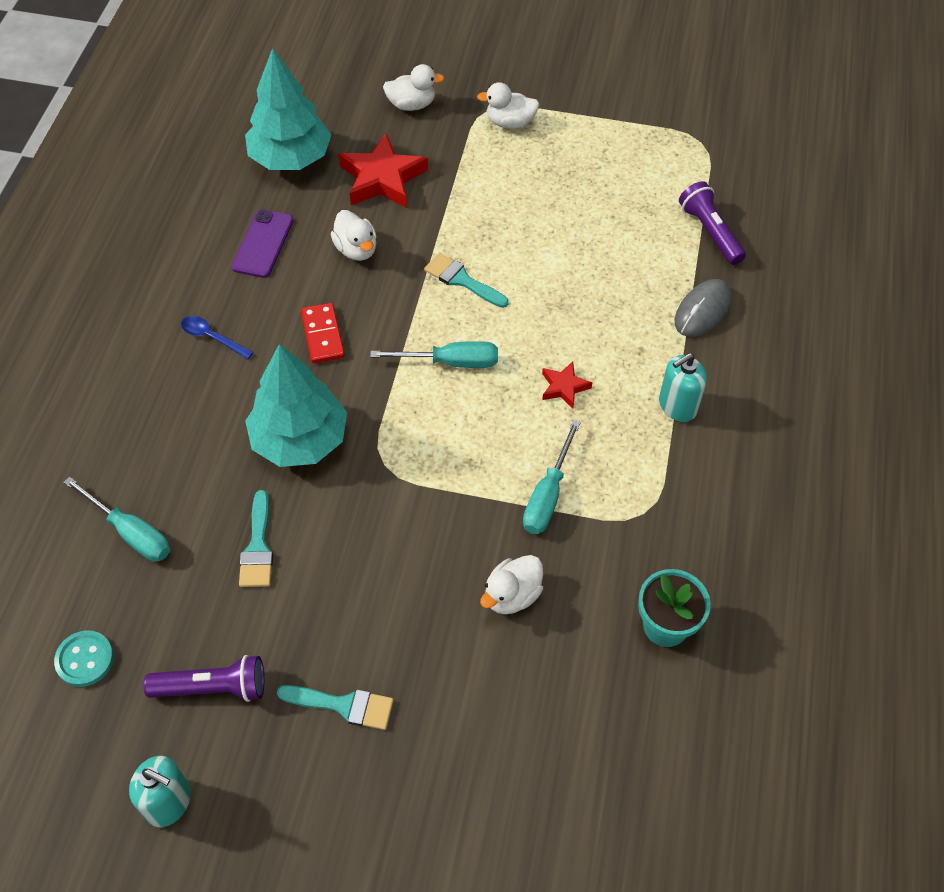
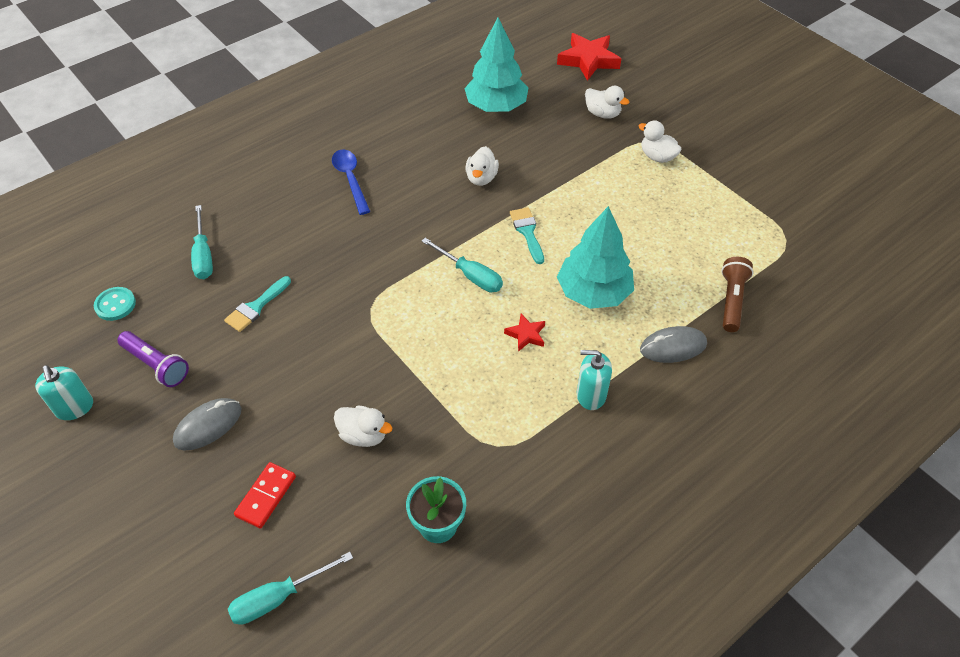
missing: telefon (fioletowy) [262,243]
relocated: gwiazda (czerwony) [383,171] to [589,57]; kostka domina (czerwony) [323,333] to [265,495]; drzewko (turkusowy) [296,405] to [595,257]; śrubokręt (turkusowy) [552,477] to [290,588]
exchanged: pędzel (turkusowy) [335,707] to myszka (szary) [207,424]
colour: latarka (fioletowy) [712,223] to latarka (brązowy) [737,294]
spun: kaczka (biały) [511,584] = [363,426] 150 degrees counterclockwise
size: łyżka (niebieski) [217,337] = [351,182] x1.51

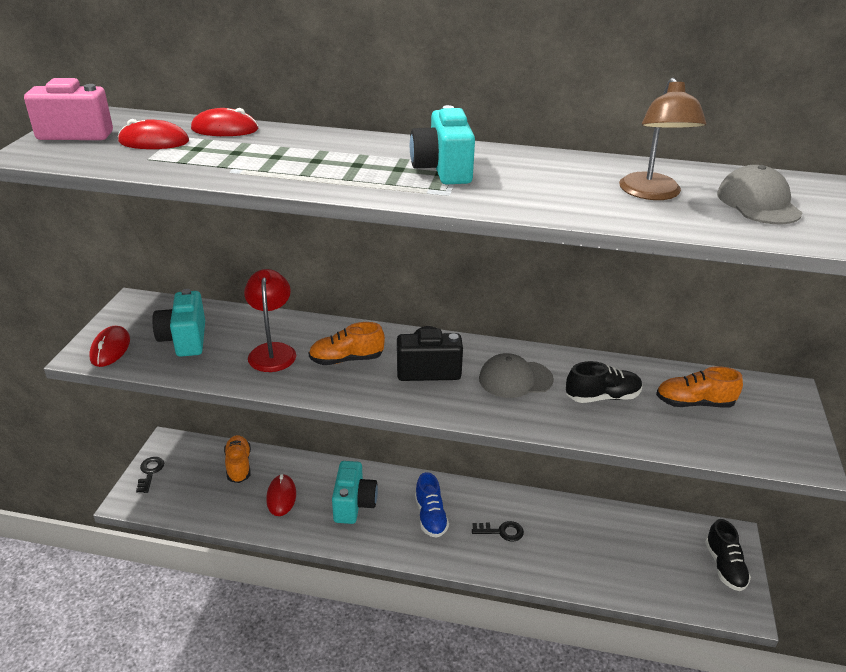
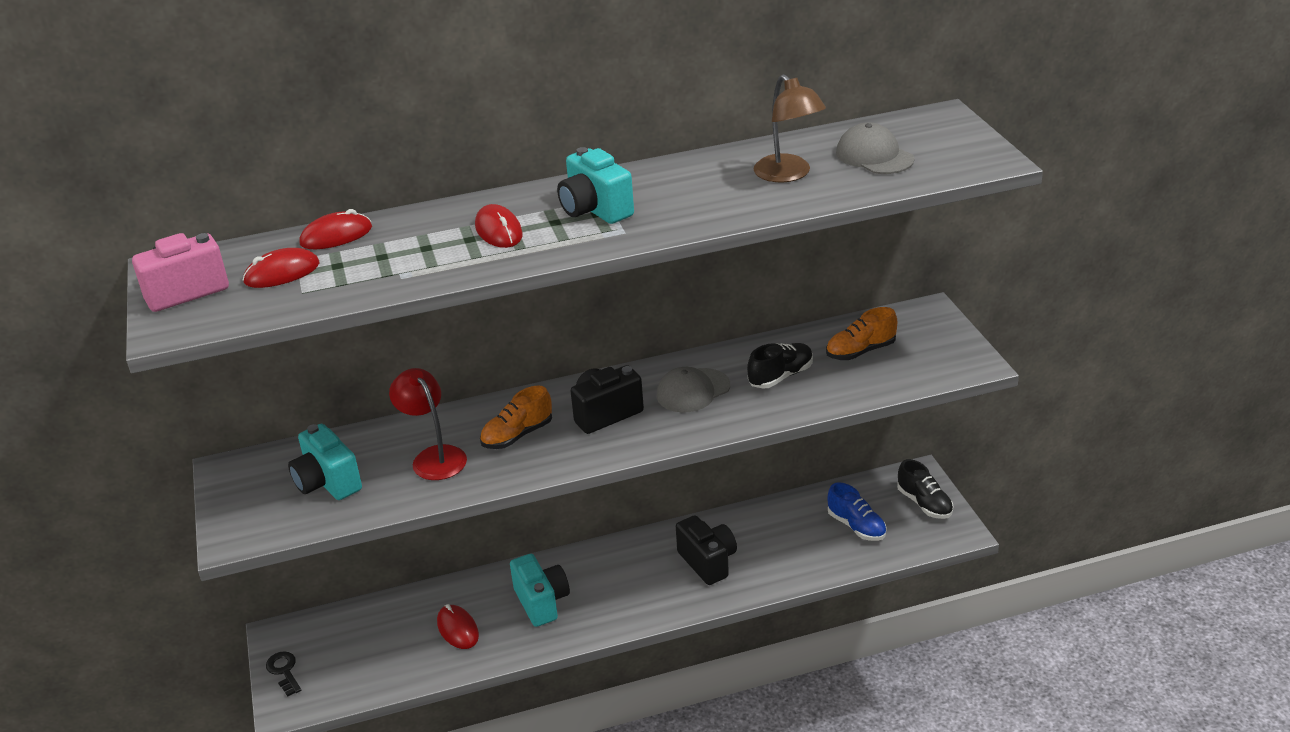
missing: but (pomarańczowy) [237,459]
relocated: myszka (czerwony) [109,346] to [499,226]; but (niebieski) [432,505] to [857,511]
exchanged: klucz (czarny) [498,531] to aparat fotograficzny (czarny) [706,550]

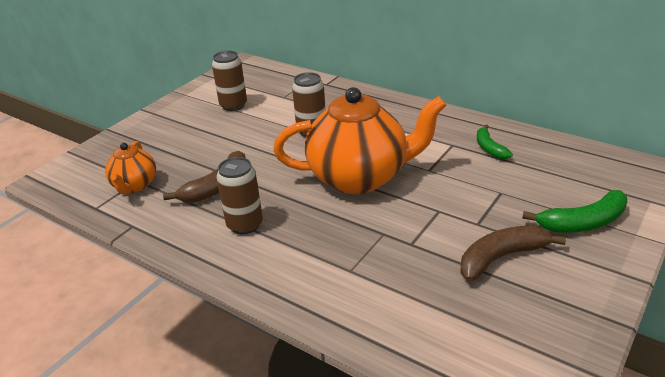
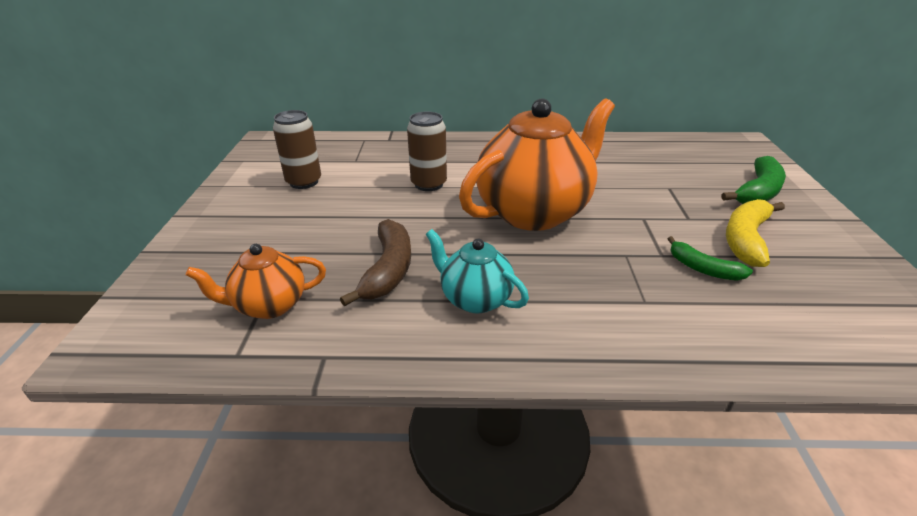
relocated: banan (zielony) [495,142] to [710,258]
exchanged: puszka (brązowy) [239,195] to imbryk (turkusowy) [477,271]
colour: banan (brązowy) [513,254] to banan (żółty) [755,233]
spun: imbryk (pomarańczowy) [130,167] = [256,281] 105 degrees clockwise

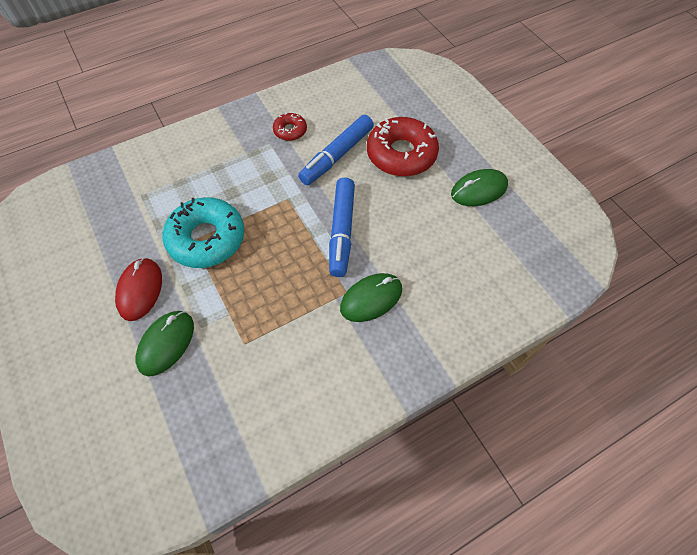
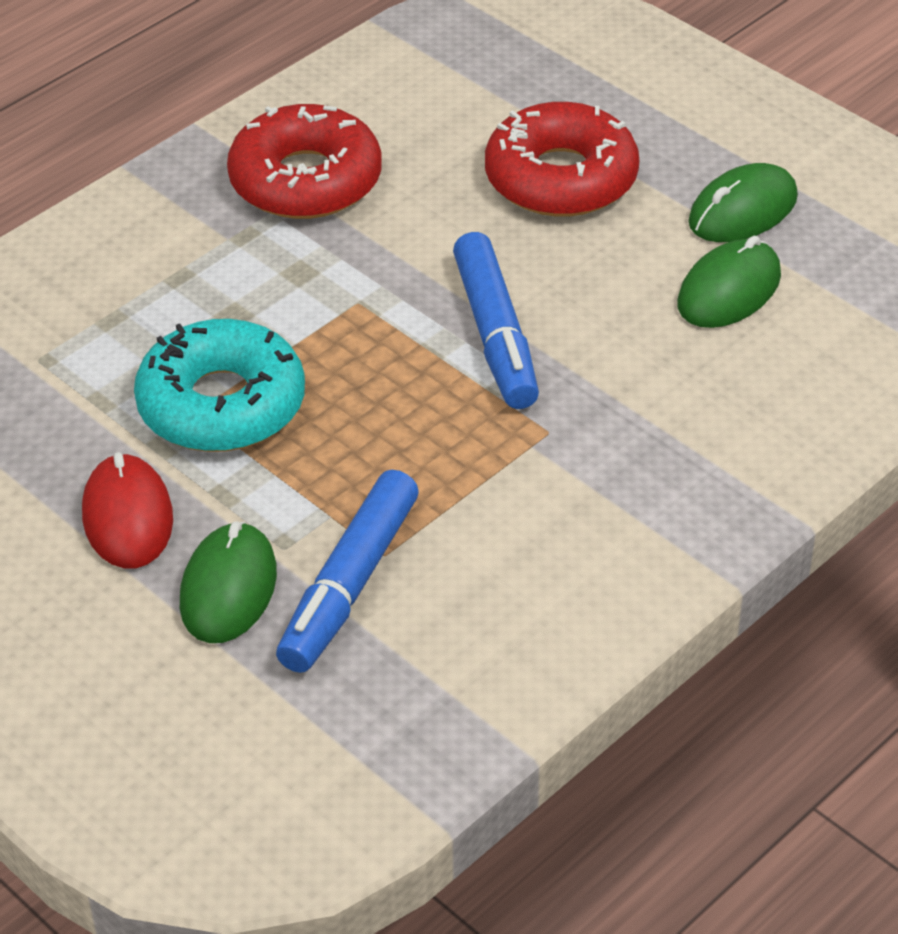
relocated: flamaster (niebieski) [336,150] to [347,571]; myszka (zielony) [371,297] to [729,282]
size: donut (czerwony) [290,126] = [304,161] x2.03

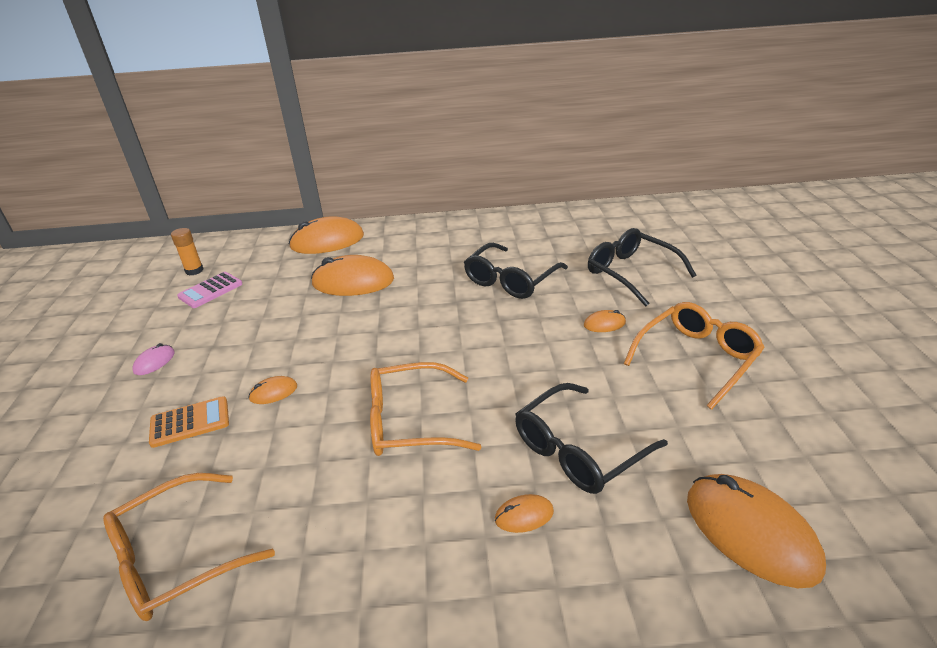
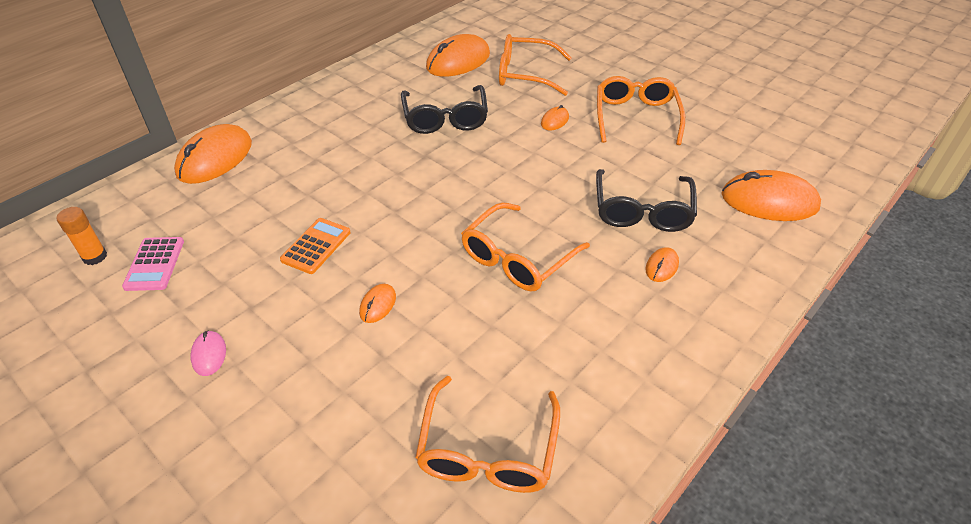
relocated: myszka (pomarańczowy) [352,275] to [458,55]; kalkulator (pomarańczowy) [189,422] to [315,246]
colour: okulary (czarny) [642,267] to okulary (pomarańczowy) [535,65]

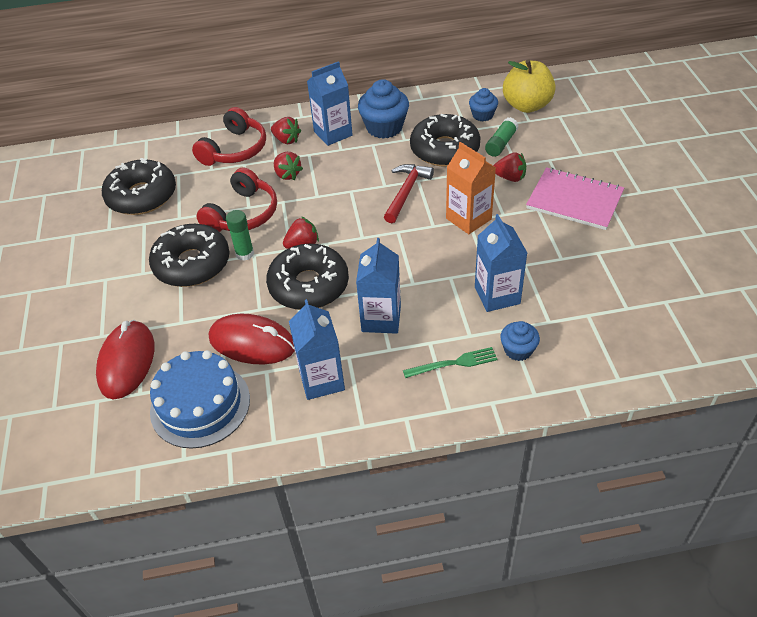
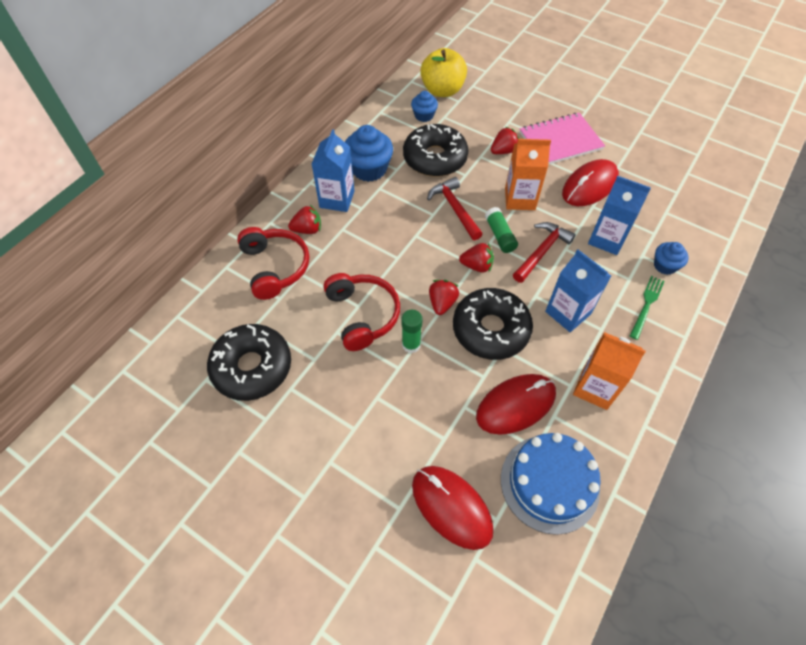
missing: donut (czarny) [189,255]
appeared: myszka (czerwony) [590,182]; młotek (czerwony) [544,252]
relocated: klej w sztyfcie (zielony) [502,137] to [501,230]; truskawka (czerwony) [288,166] to [476,258]
colour: karton mleka (niebieski) [317,349] to karton mleka (pomarańczowy) [609,371]

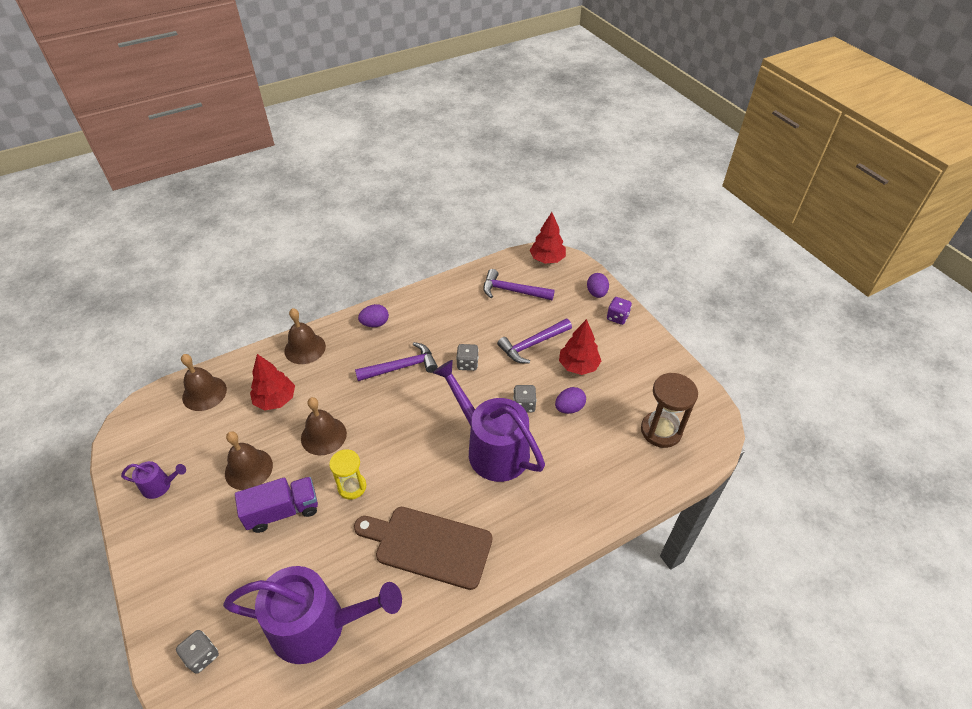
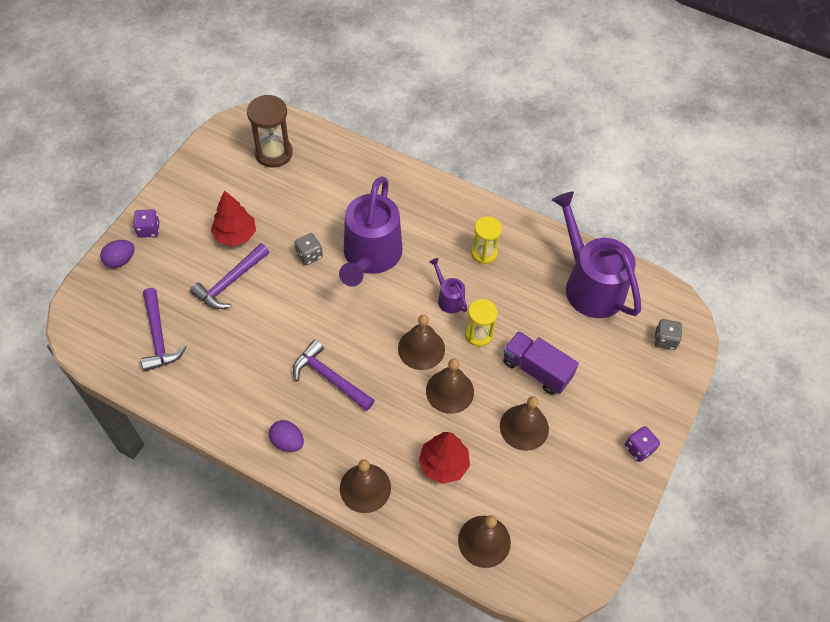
missing: drzewko (czerwony) [548,237]; kostka do gry (szary) [467,357]; jajko (fioletowy) [570,400]
appeared: dzwonek (brązowy) [421,342]; kostka do gry (fioletowy) [642,444]
relocated: konewka (fioletowy) [153,480] to [448,285]
exchanged: deska do krojenia (brązowy) [423,548] to klepsydra (żółty) [486,240]
spun: młotek (fioletowy) [534,341] = [229,276] 105 degrees clockwise

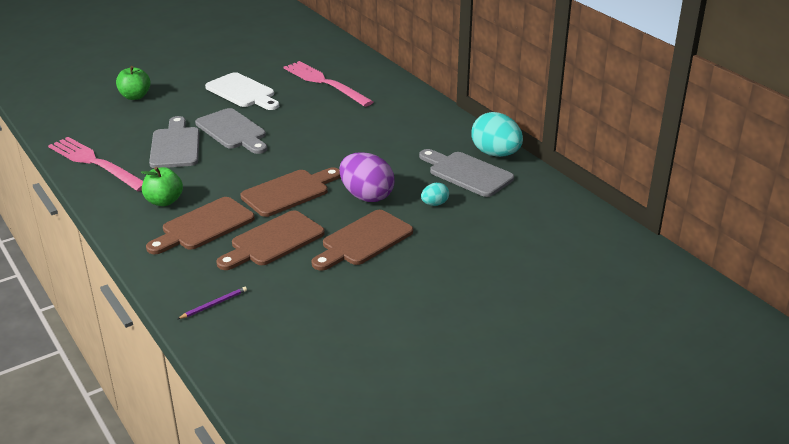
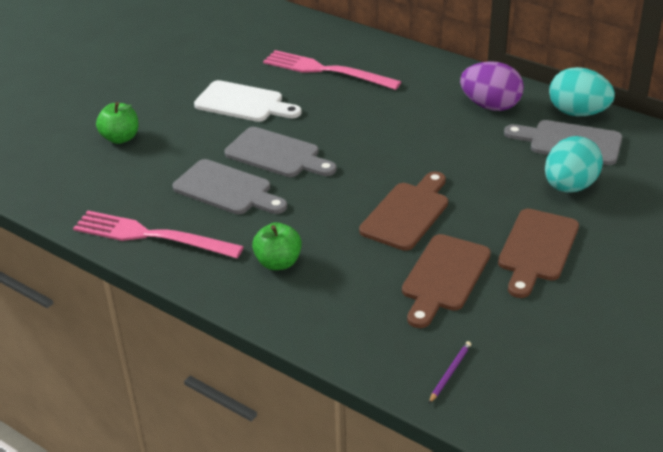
missing: deska do krojenia (brązowy) [200,225]
relocated: jajko (fioletowy) [367,177] to [492,86]
spun: deska do krojenia (szary) [174,142] = [229,186] 150 degrees clockwise
size: jajko (turkusowy) [435,194] = [574,164] x2.04

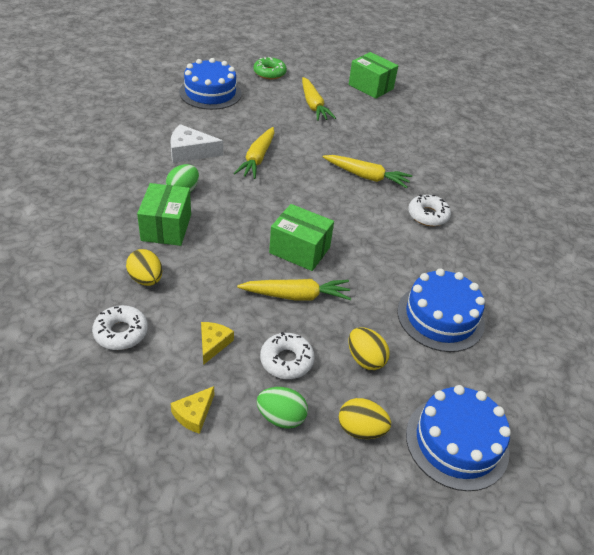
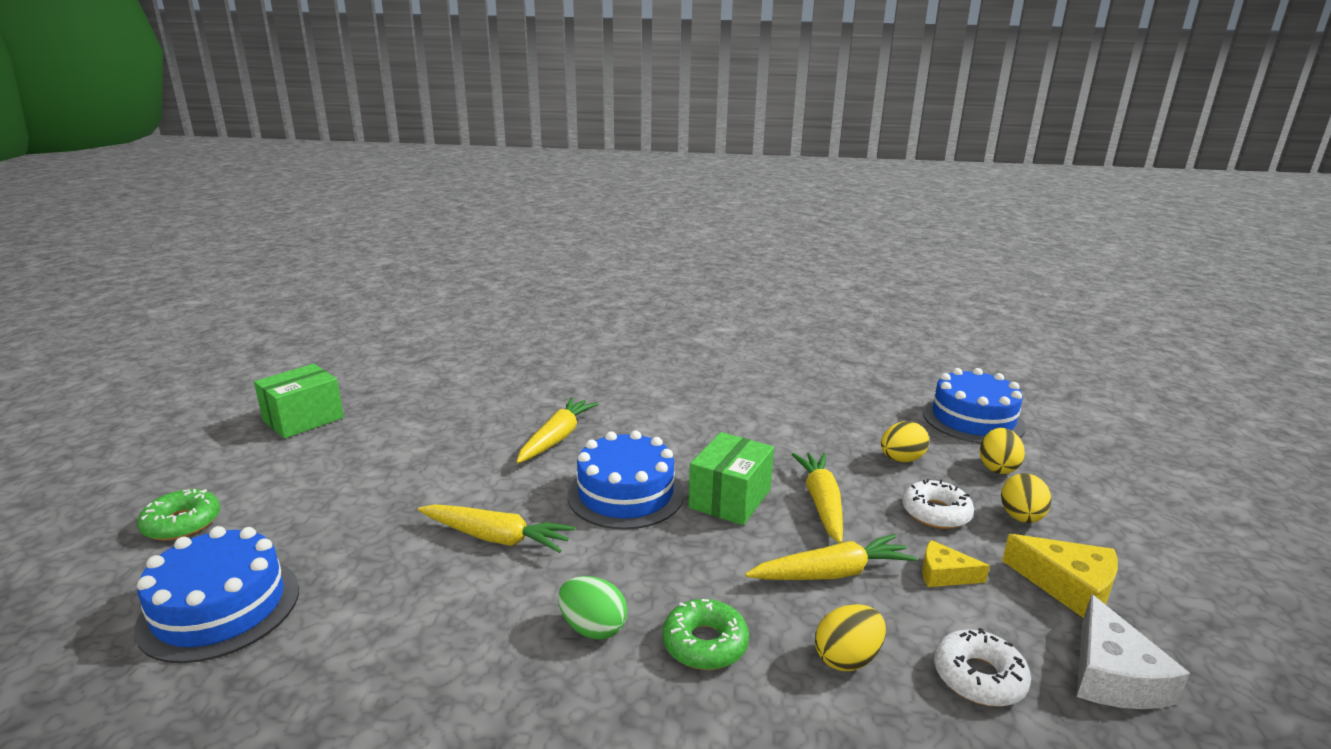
missing: donut (biały) [429,210]
relocated: marchewka (żółty) [319,99] to [831,557]; ser (biały) [197,143] to [1133,651]; tort (niebieski) [441,310] to [625,480]
exchanged: pudełko (zielony) [164,214] to donut (zielony) [705,634]
colour: jajko (zielony) [282,408] to jajko (żółty) [1026,498]
size: ser (żółty) [192,410] = [1060,576] x1.62

